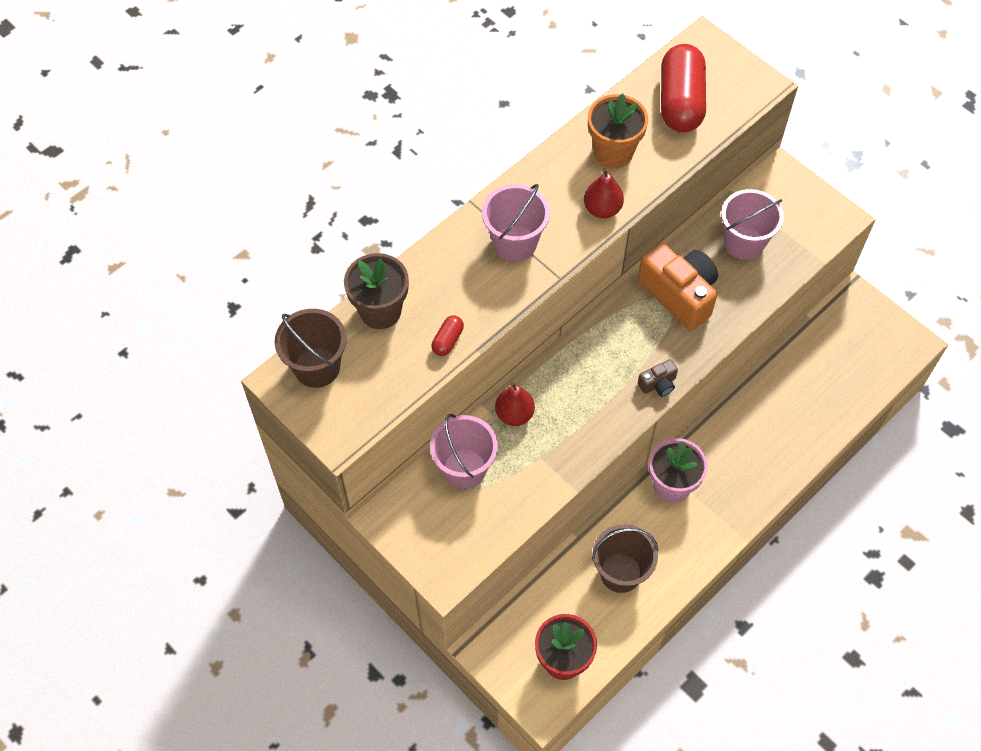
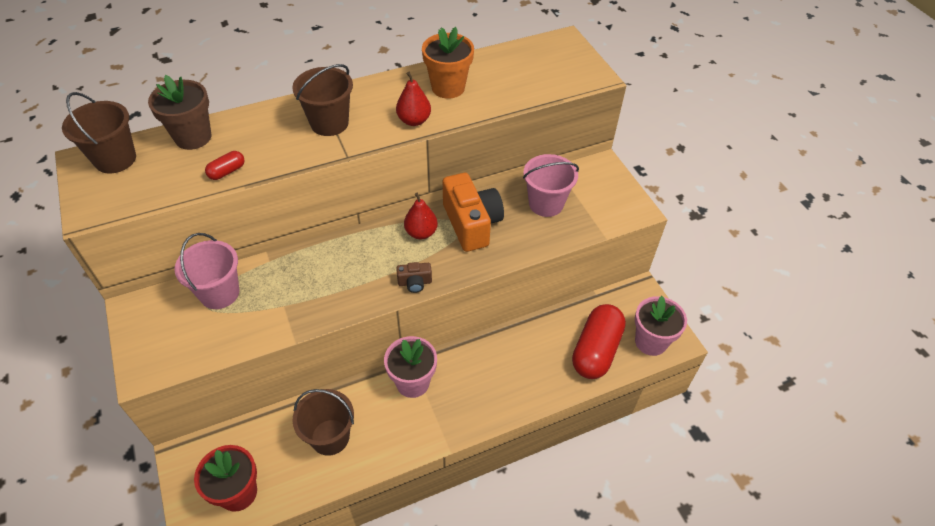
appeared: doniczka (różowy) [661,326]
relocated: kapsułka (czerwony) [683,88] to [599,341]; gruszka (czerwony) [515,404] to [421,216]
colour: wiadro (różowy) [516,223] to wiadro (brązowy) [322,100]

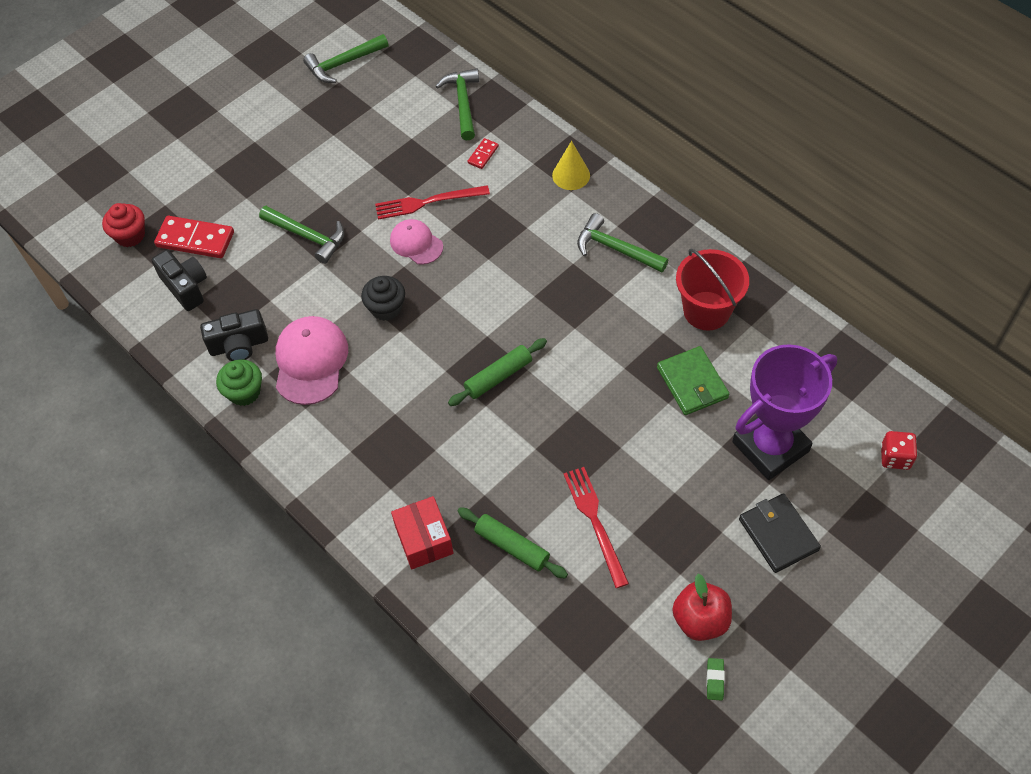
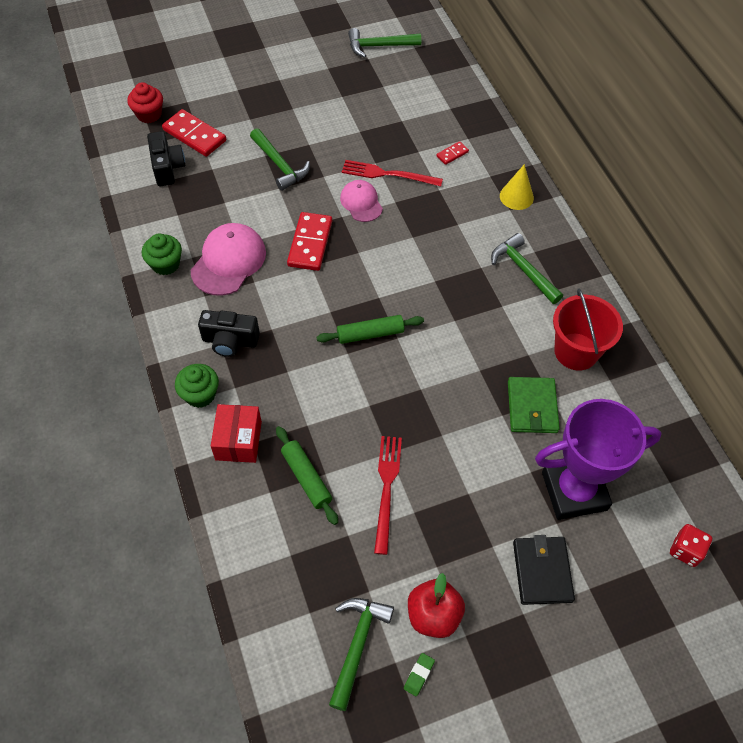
appeared: muffinka (zielony) [197,386]
relocated: młotek (zielony) [457,104] to [361,654]; aparat fotograficzny (czarny) [234,335] to [229,333]
exchanged: muffinka (czarny) [383,298] to kostka domina (czerwony) [309,241]

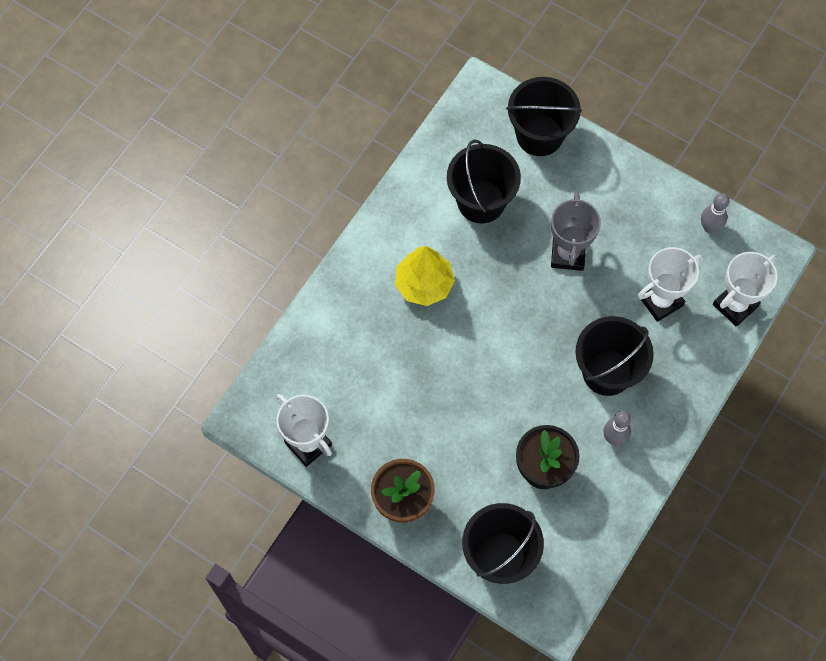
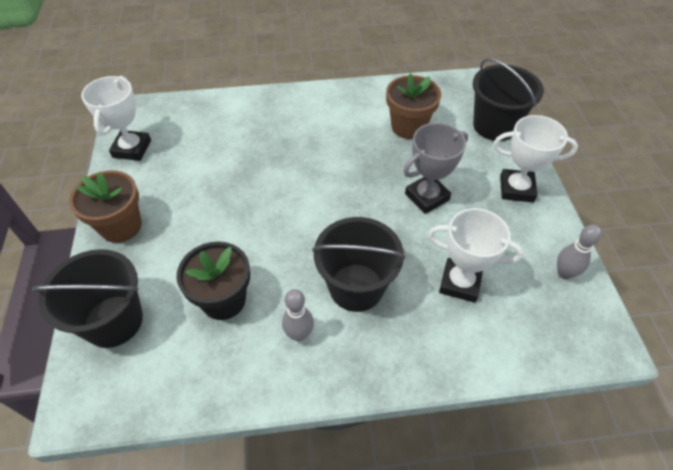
missing: drzewko (żółty) [425,276]
relocated: puchar (biały) [745,289] to [535,158]
exchanged: wiadro (czarny) [484,181] to doniczka (brązowy) [413,106]

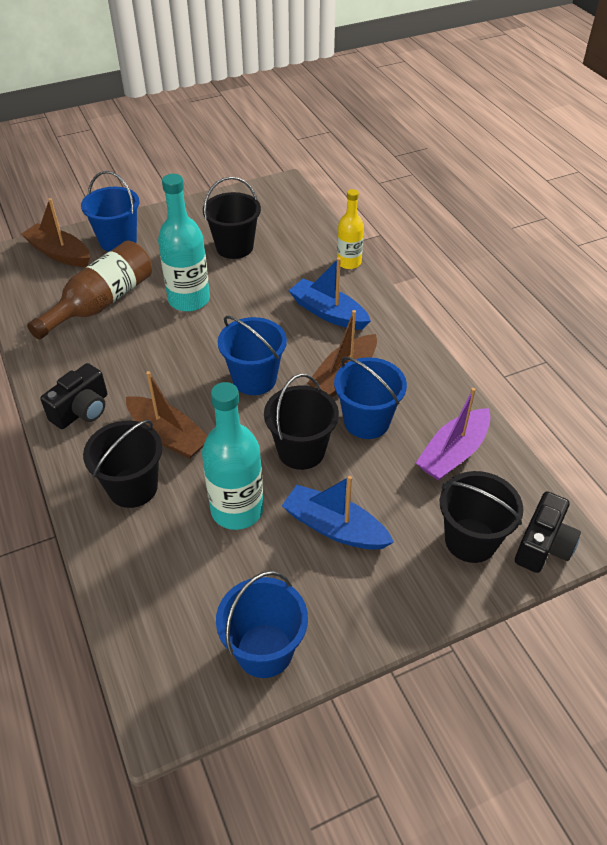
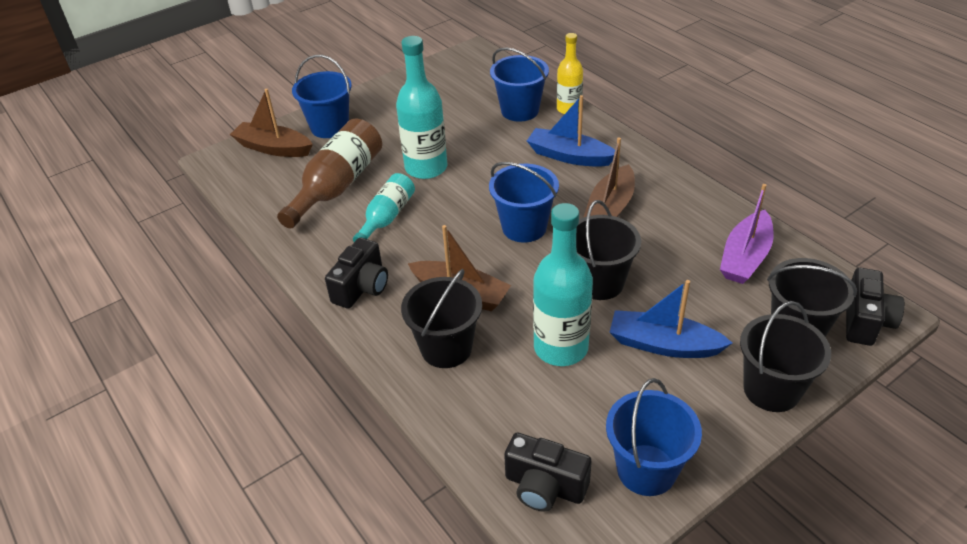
appeared: butelka (turkusowy) [384,207]; aparat fotograficzny (czarny) [548,472]
relocated: wiadro (czarny) [232,218] to [785,356]; wiadro (niebieski) [370,397] to [519,84]

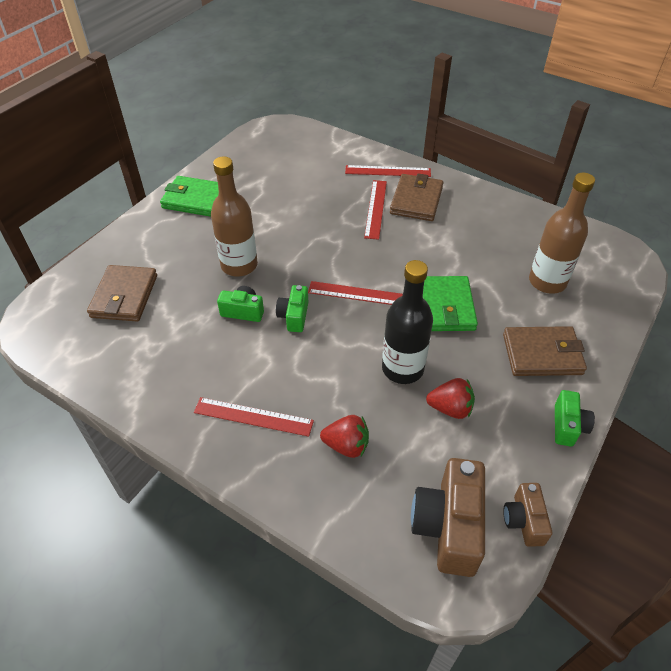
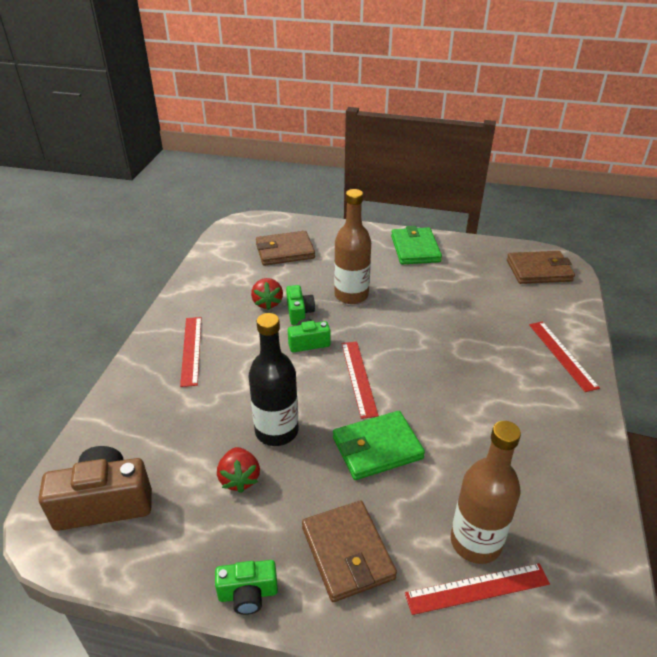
missing: aparat fotograficzny (brązowy) [527,515]
relocated: portfel (brązowy) [417,197] to [541,267]; linijka (czerwony) [375,210] to [477,589]; truskawka (czerwony) [344,436] to [267,294]

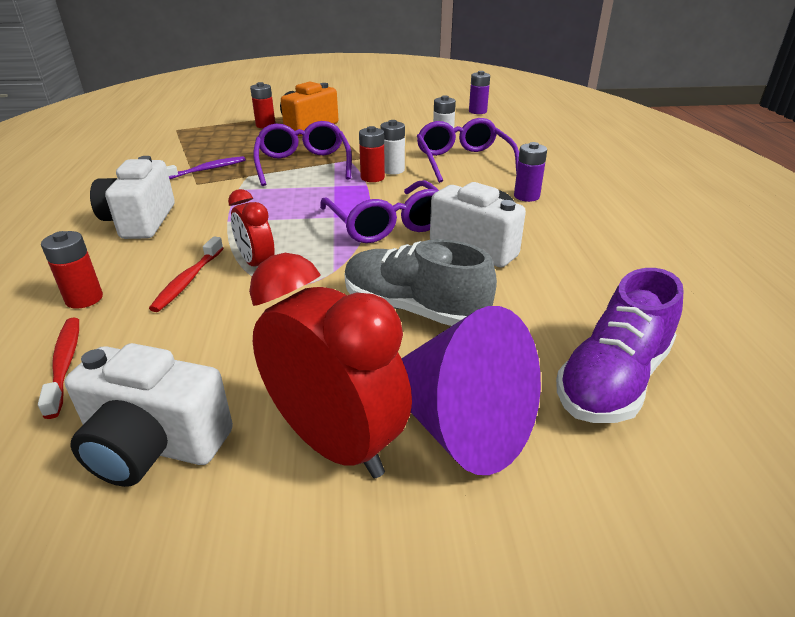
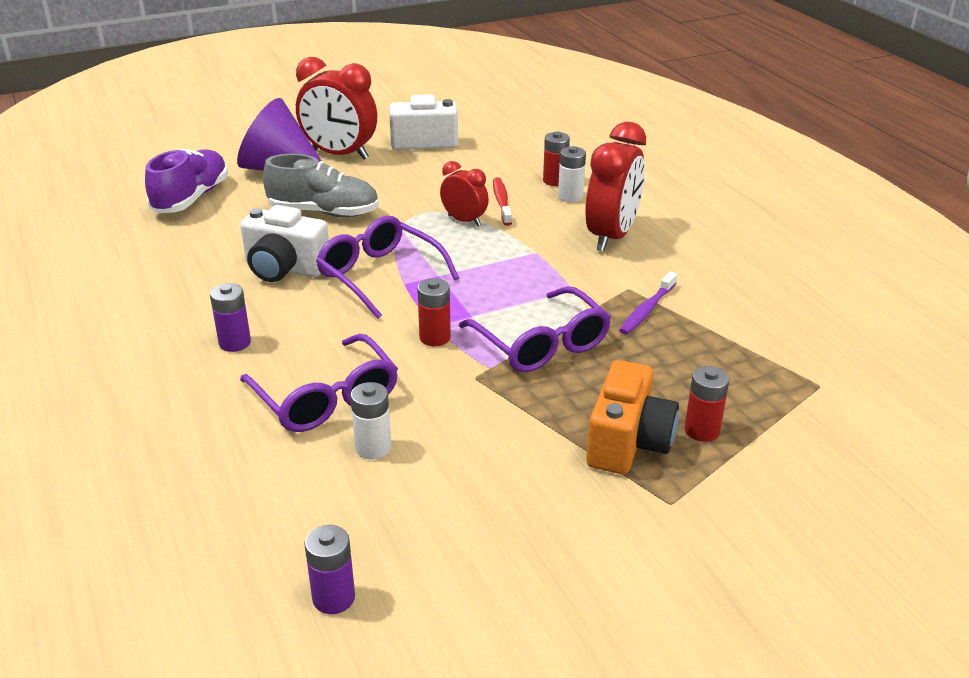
missing: szczoteczka do zębów (czerwony) [58,368]
relocated: bateria (biały) [392,147] to [572,174]
exchanged: aparat fotograficzny (biały) [132,197] to budzik (czerwony) [615,186]

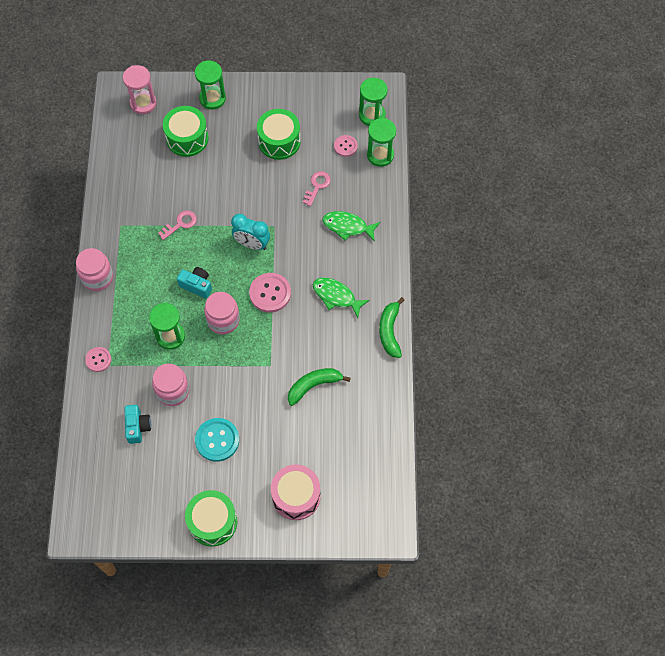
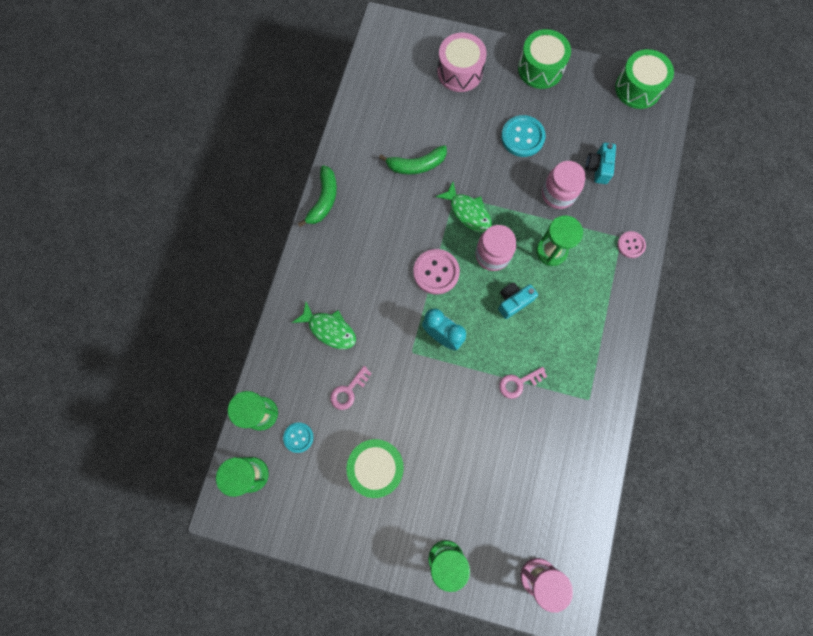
missing: słoik (różowy) [94,269]
relocated: bęben (zielony) [186,131] to [644,79]; ryba (zielony) [341,298] to [464,207]
colour: guzik (różowy) [346,146] to guzik (turkusowy) [298,437]
spun: aparat fotograficzny (turkusowy) [194,283] = [518,301] 105 degrees clockwise

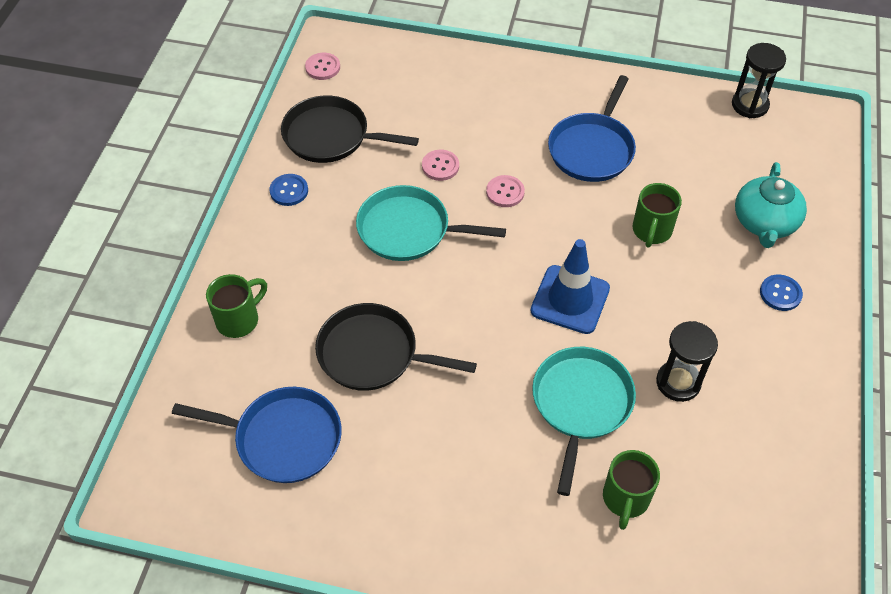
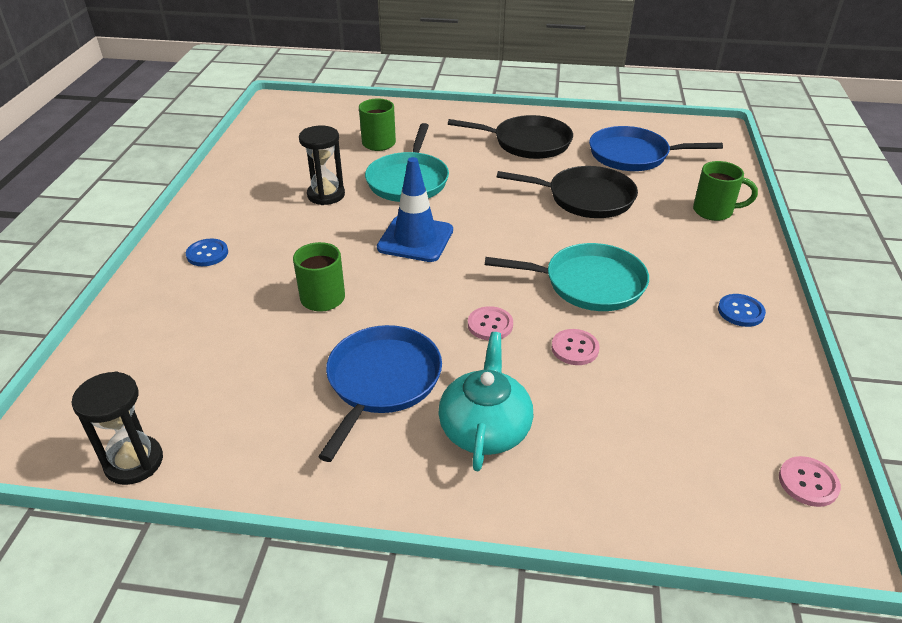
relocated: patelnia (czarny) [350,129] to [510,137]; imbryk (turkusowy) [771,205] to [485,401]
spun: kubek (zielony) [236,306] = [725,191] 120 degrees counterclockwise

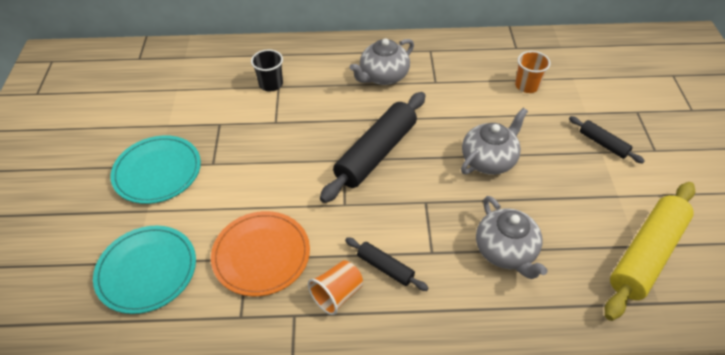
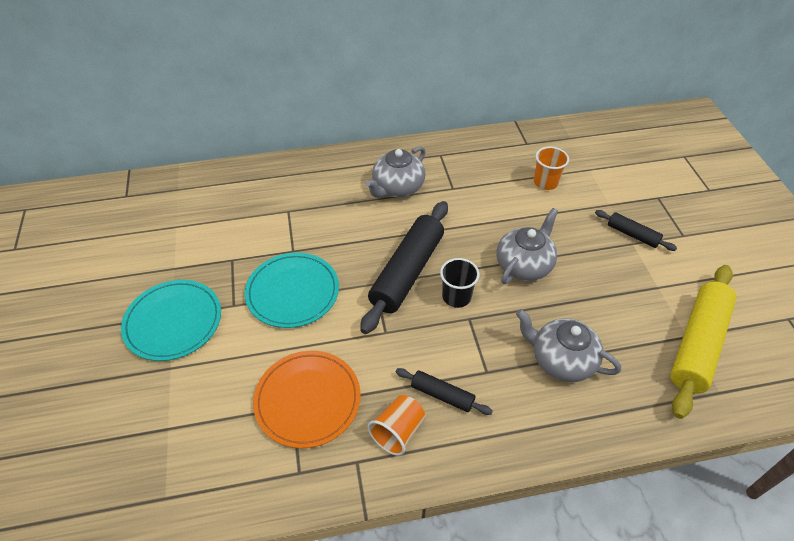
relocated: szklanka (czarny) [267,70] to [460,283]; talerz (turkusowy) [144,270] to [292,290]
spun: imbryk (szary) [512,237] = [568,345] 150 degrees clockwise

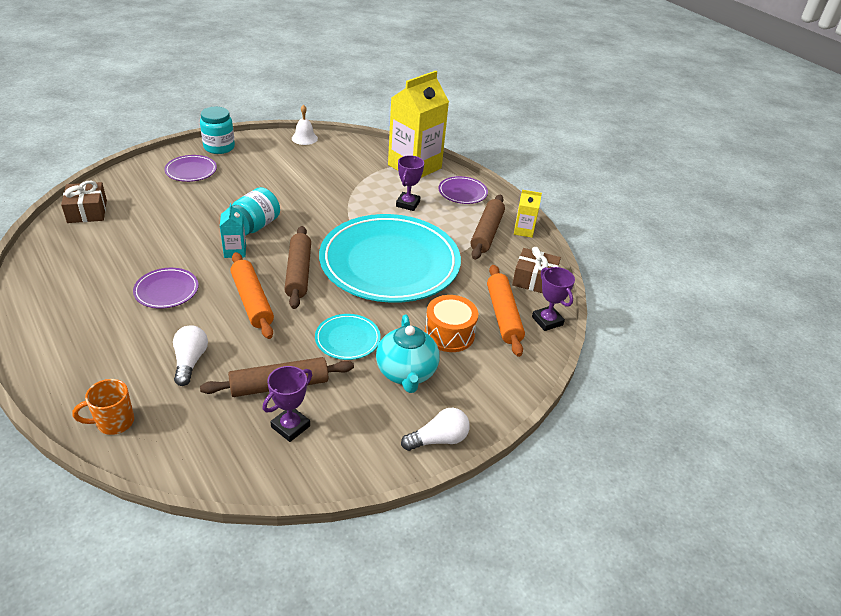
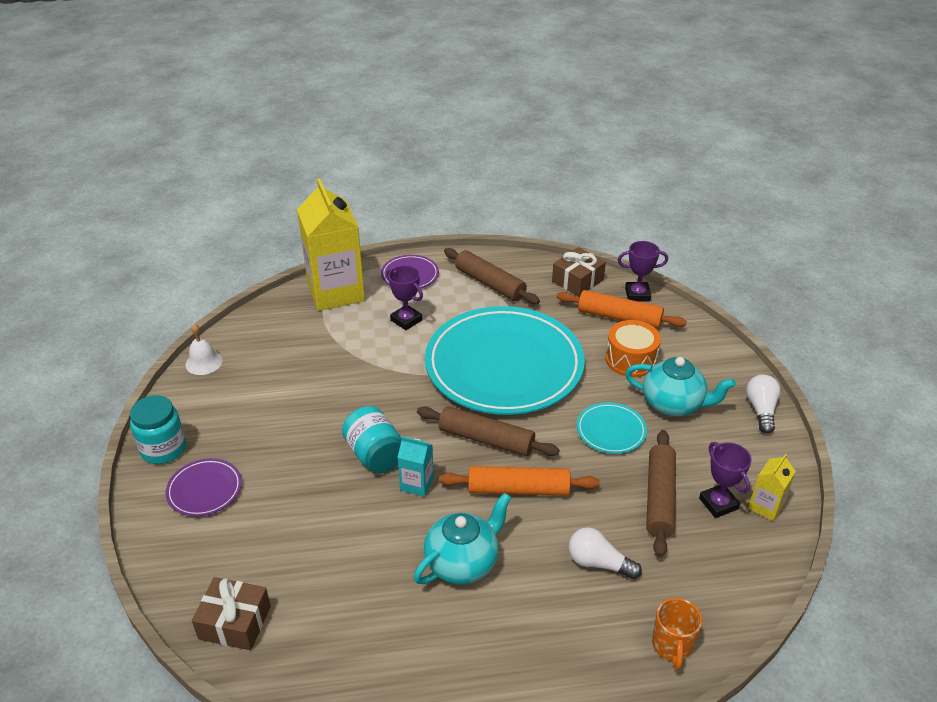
relocated: karton mleka (żółty) [528,214] to [772,487]
exchanged: talerz (fioletowy) [166,288] to imbryk (turkusowy) [462,538]

